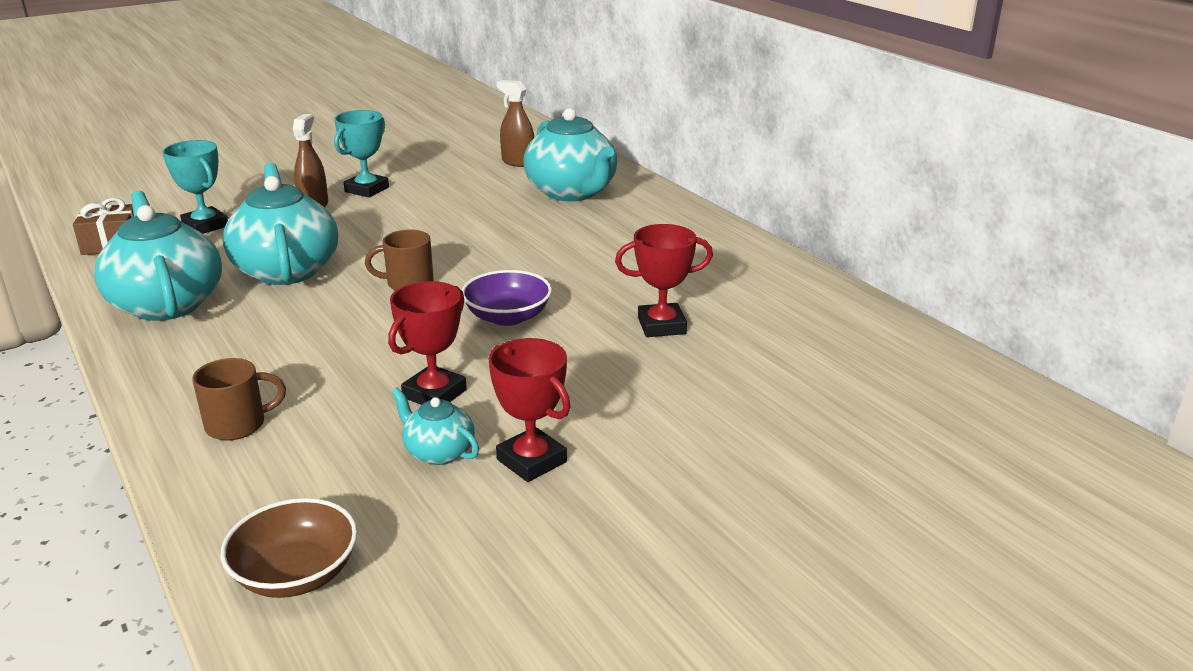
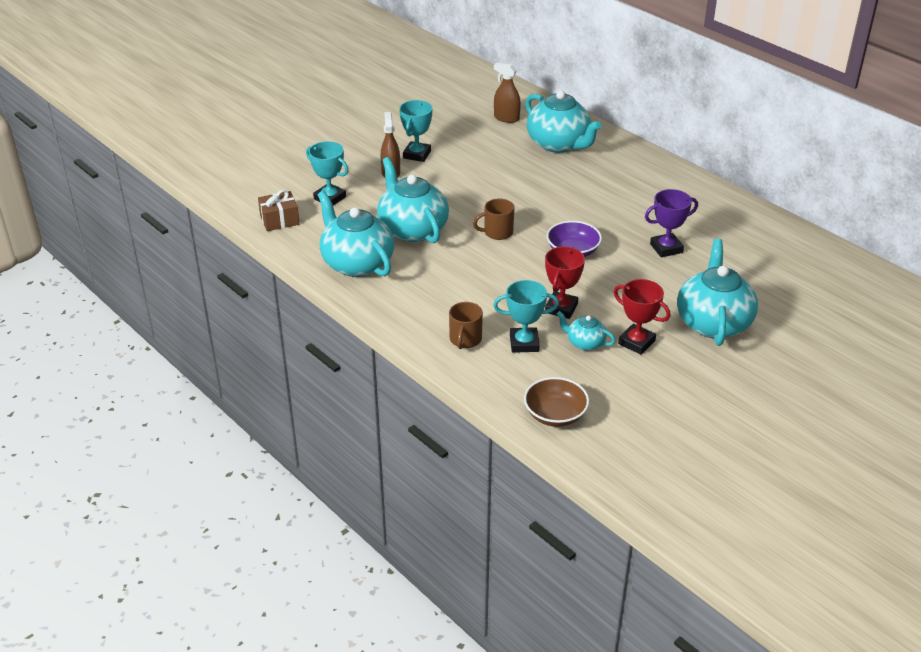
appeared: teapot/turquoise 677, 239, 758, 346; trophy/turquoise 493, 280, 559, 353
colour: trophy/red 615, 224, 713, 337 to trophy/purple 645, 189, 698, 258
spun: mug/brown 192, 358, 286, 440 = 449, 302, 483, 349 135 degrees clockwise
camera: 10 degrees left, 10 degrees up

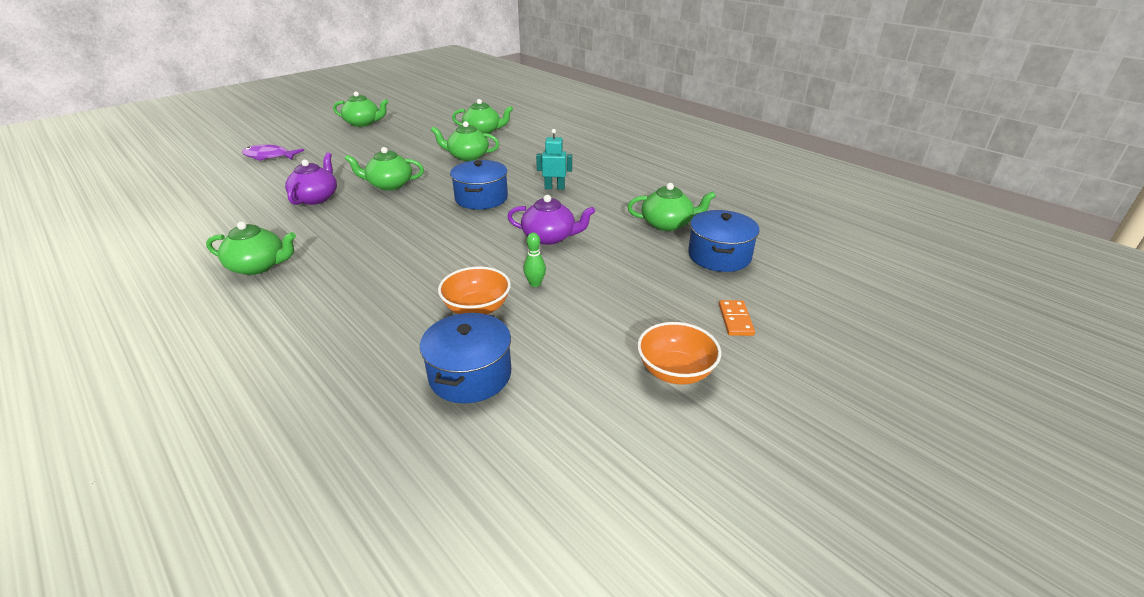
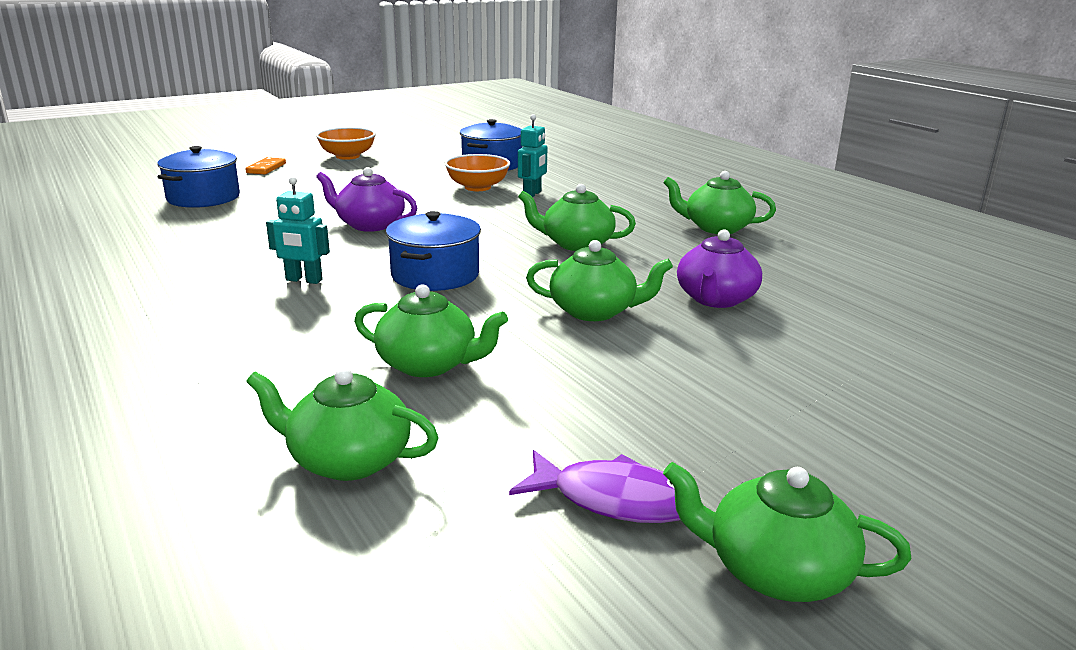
missing: bowling pin/green 523, 233, 546, 287
appeared: robot/turquoise 518, 114, 547, 197
relocated: fish/purple 242, 144, 304, 161 to 509, 450, 680, 523; teapot/green 627, 183, 716, 231 to 518, 184, 636, 251
camera: 170 degrees left, 10 degrees down

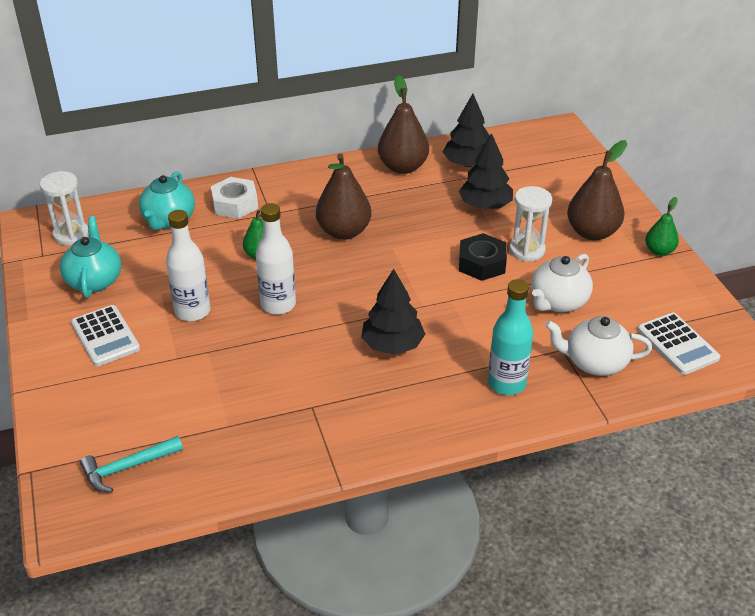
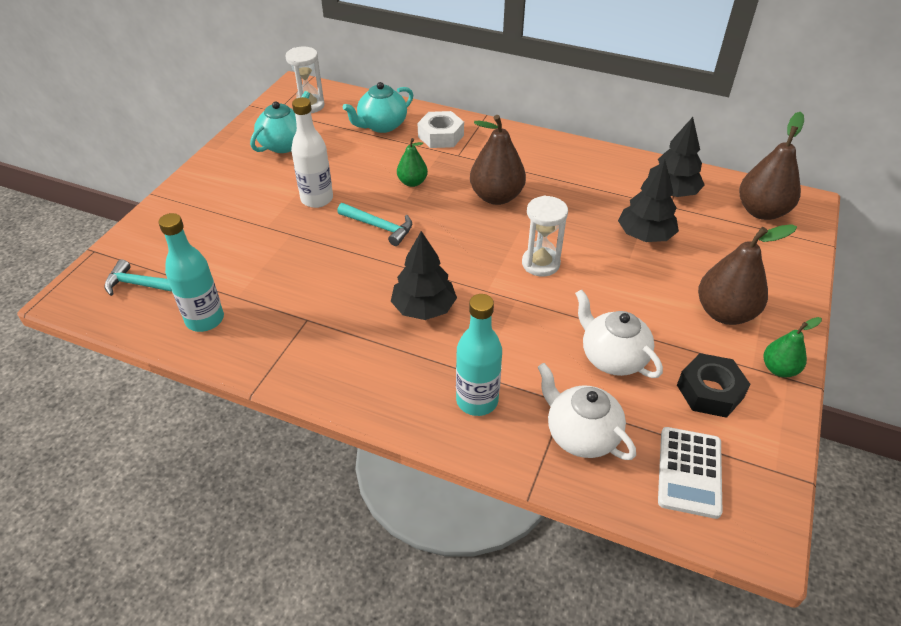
missing: calculator/white 71, 305, 140, 366
appeared: bottle/turquoise 159, 213, 224, 332
relocated: pear/brown 378, 75, 429, 174 to 739, 112, 804, 220; hourglass/white 509, 186, 552, 261 to 522, 195, 568, 276; nut/black 459, 233, 507, 281 to 677, 353, 751, 418
exchanged: bottle/white 256, 203, 296, 315 to hammer/turquoise 337, 203, 412, 246
spun: teapot/white 531, 254, 593, 312 = 575, 290, 663, 378 60 degrees clockwise
camera: 40 degrees right, 5 degrees up

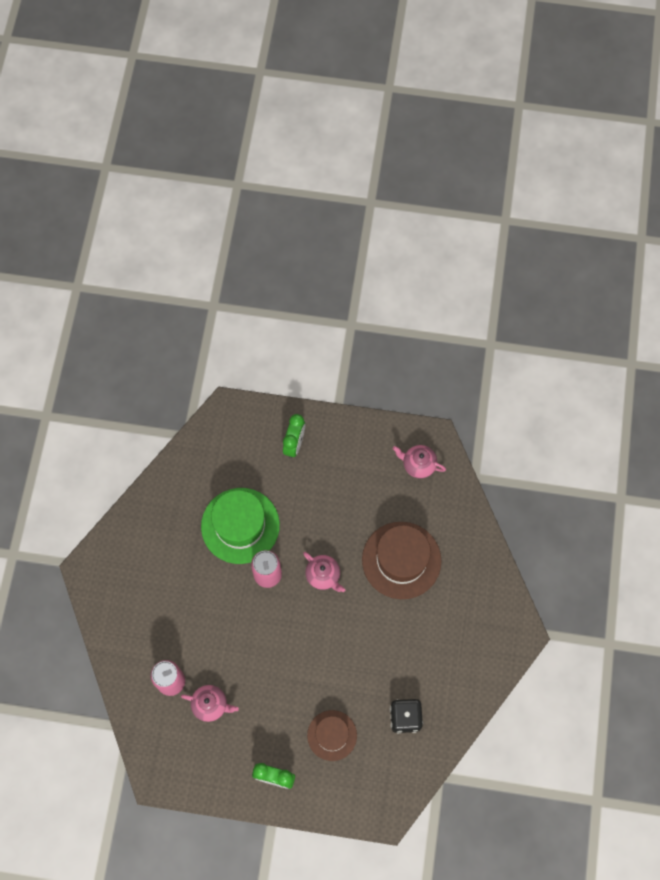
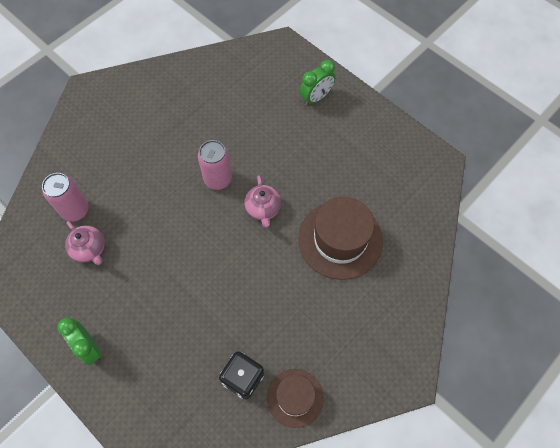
missing: teapot/pink 393, 445, 446, 478; hat/green 201, 488, 280, 564
relocated: hat/brown 307, 710, 357, 761 to 267, 369, 324, 428
camera: 35 degrees right, 5 degrees down

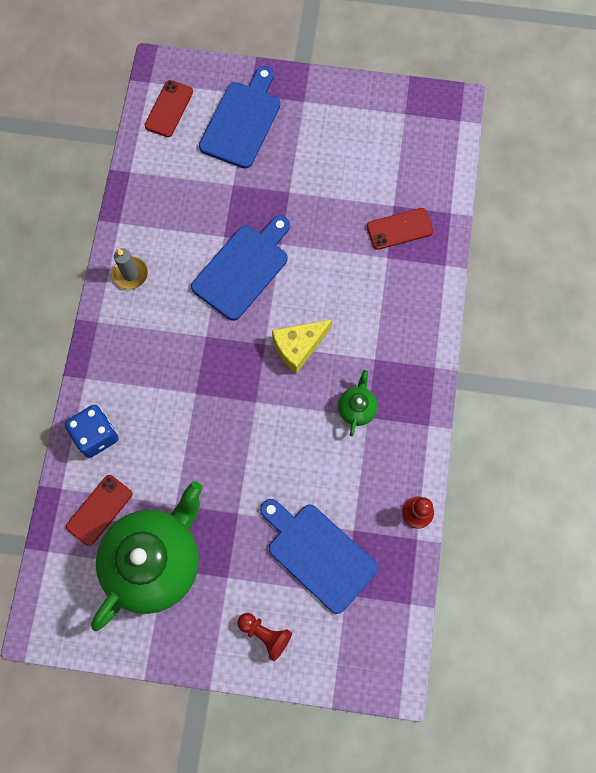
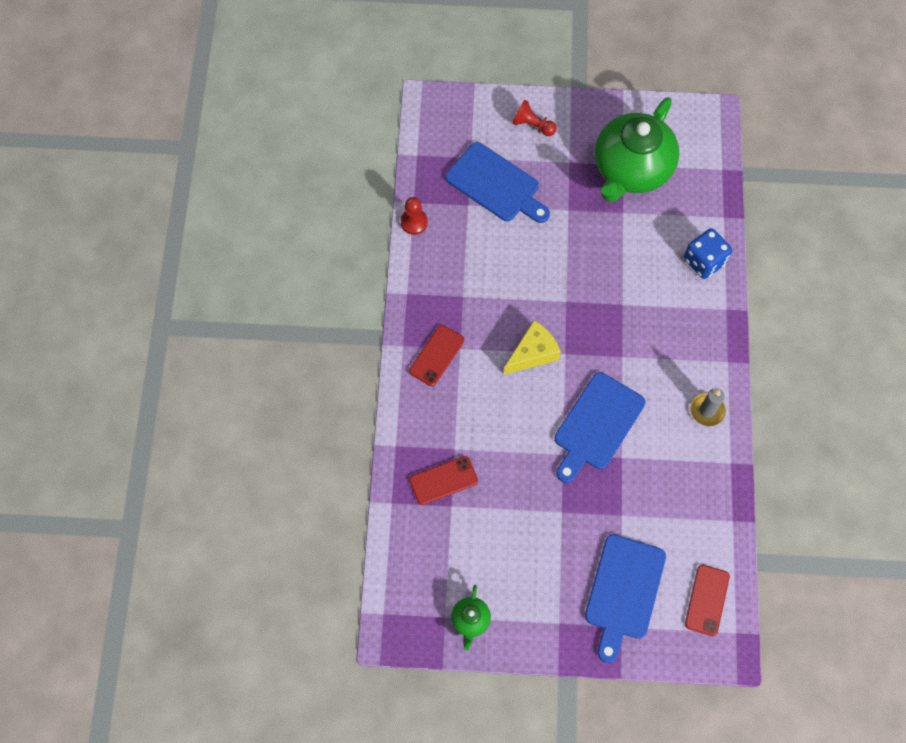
relocated: teapot/green 338, 370, 378, 436 to 451, 585, 491, 651; phone/red 66, 475, 133, 546 to 409, 325, 464, 386
camera: 175 degrees right, 5 degrees down

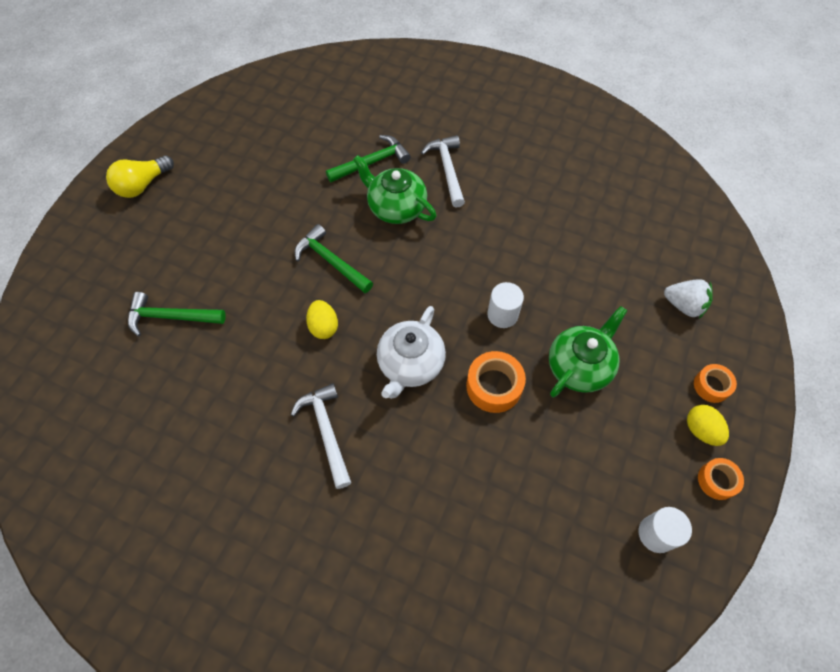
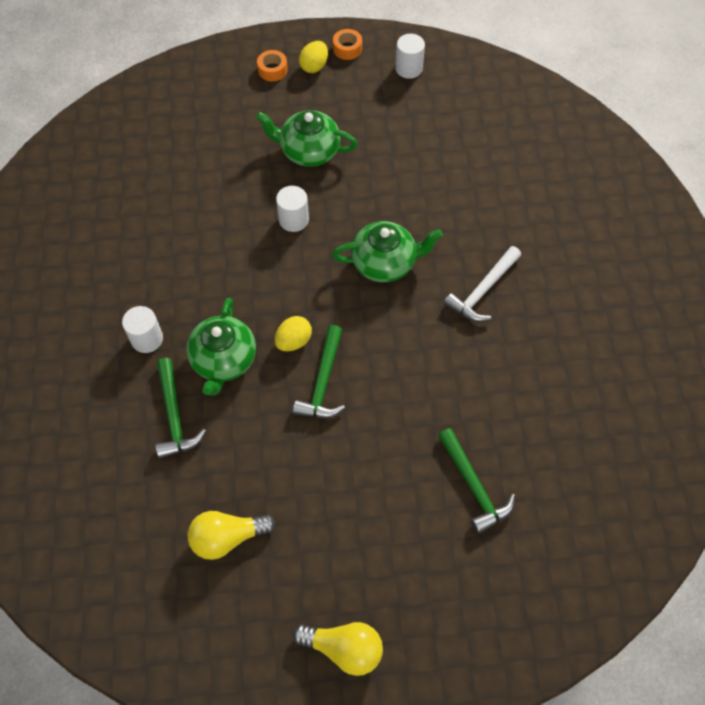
missing: strawberry/white 664, 279, 713, 319; tape/orange 466, 351, 526, 413
appeared: light bulb/yellow 187, 511, 276, 560
relocated: egg/yellow 306, 300, 338, 339 to 275, 316, 312, 351
exchanged: hammer/white 421, 135, 465, 208 to cylinder/white 122, 306, 163, 353
colour: teapot/white 377, 306, 446, 399 to teapot/green 332, 221, 443, 282
spun: hammer/green 326, 135, 411, 182 = 156, 358, 206, 459 135 degrees counterclockwise
camera: 120 degrees left, 0 degrees up

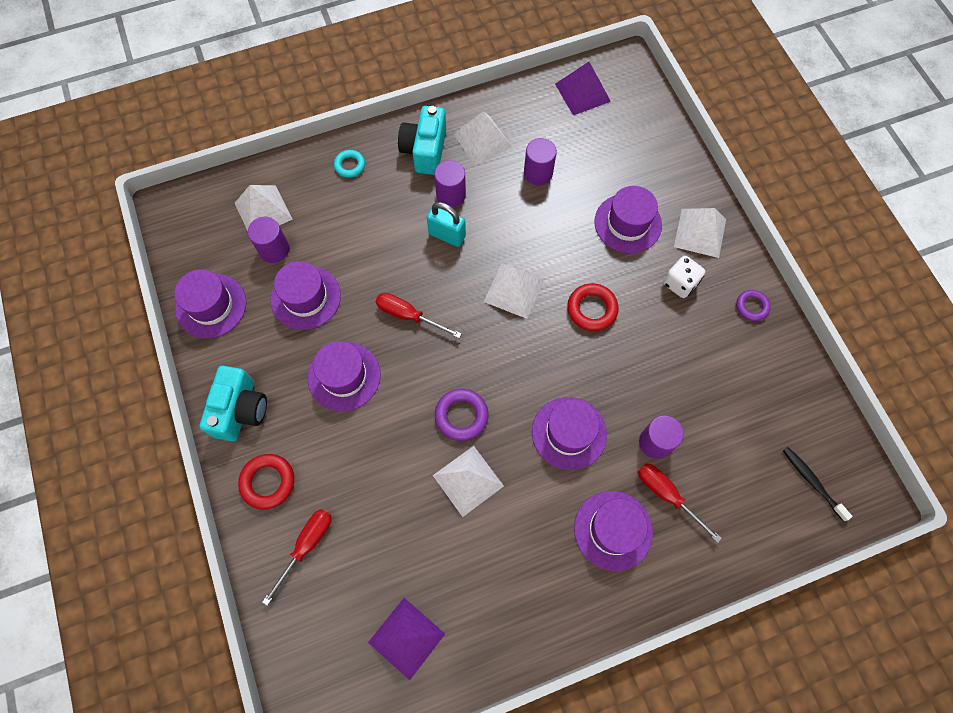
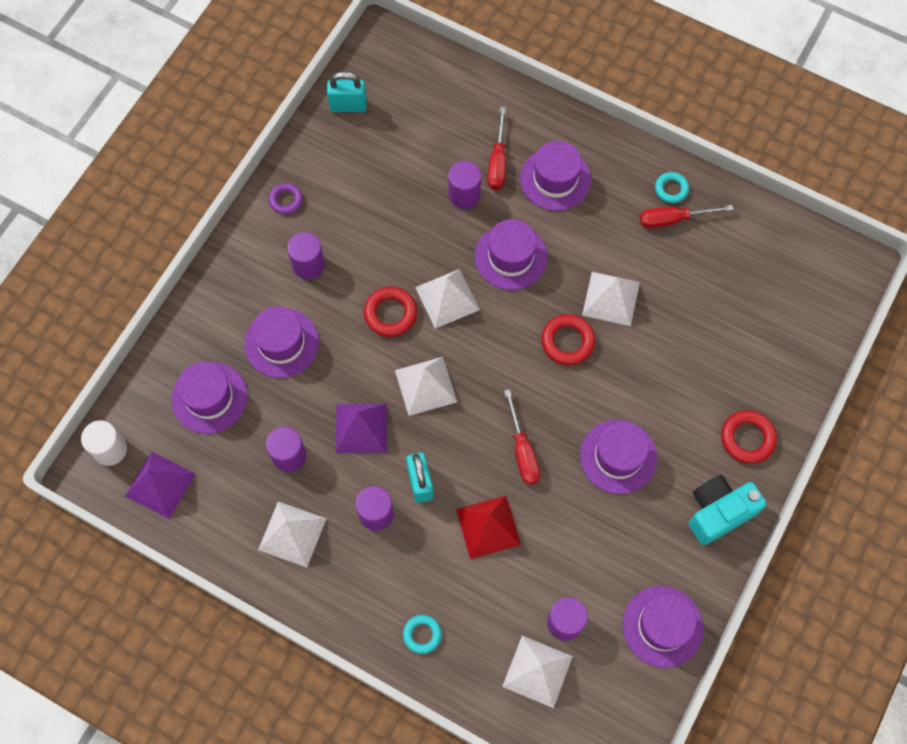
missing: camera/turquoise 398, 106, 446, 175; toothbrush/black 783, 447, 853, 521
appeared: padlock/turquoise 327, 72, 367, 112; ring/turquoise 655, 172, 689, 203; cylinder/white 81, 420, 127, 466; pyramid/red 456, 496, 521, 559
relocated: pyramid/white 674, 208, 726, 258 to 415, 269, 480, 329; hat/purple 270, 261, 341, 330 to 171, 362, 248, 434; screwdriver/red 262, 509, 332, 606 to 640, 205, 733, 228; pyramid/purple 368, 598, 445, 680 to 336, 404, 387, 453
exchanged: dice/white 663, 256, 705, 298 to cylinder/purple 287, 232, 325, 279
colour: ring/purple 435, 389, 489, 441 to ring/red 541, 314, 595, 365
camera: 130 degrees left, 0 degrees up

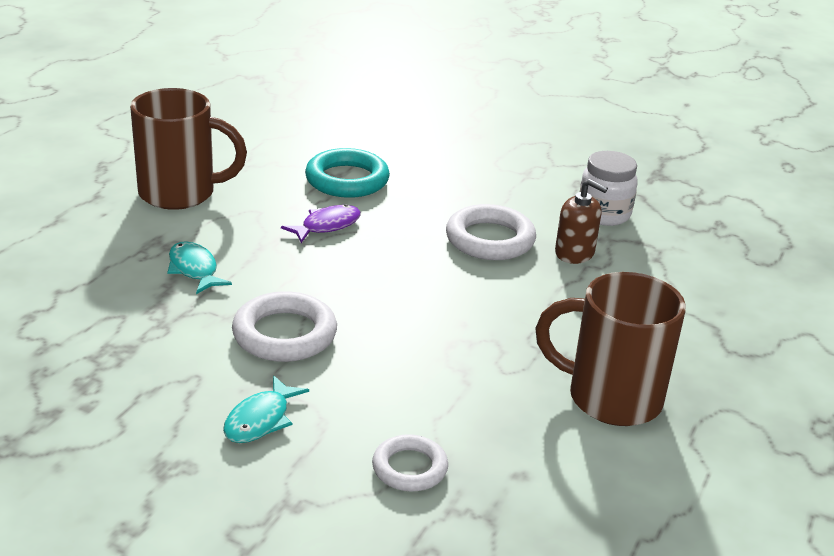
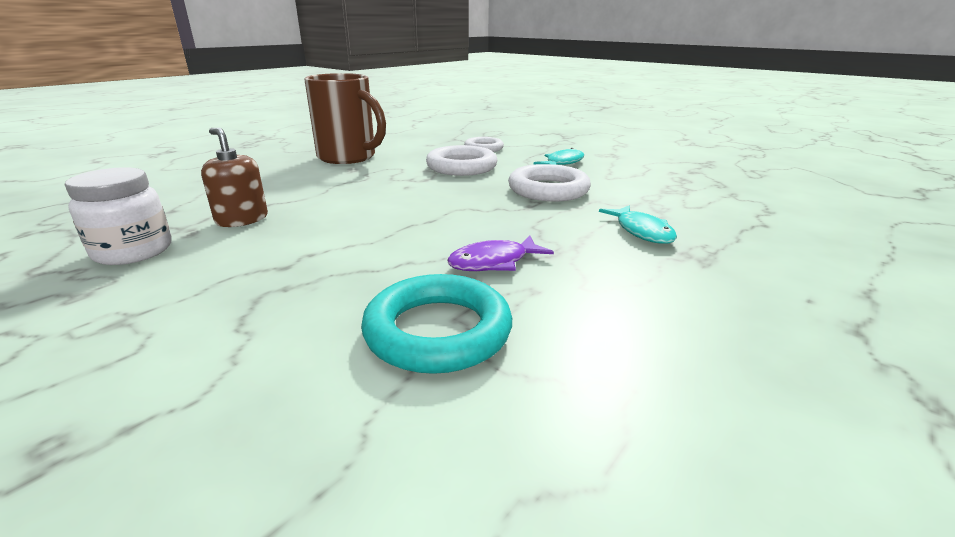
missing: mug/brown 130, 88, 247, 210
relocated: ring/white 446, 204, 536, 260 to 426, 145, 497, 176
camera: 165 degrees left, 5 degrees down

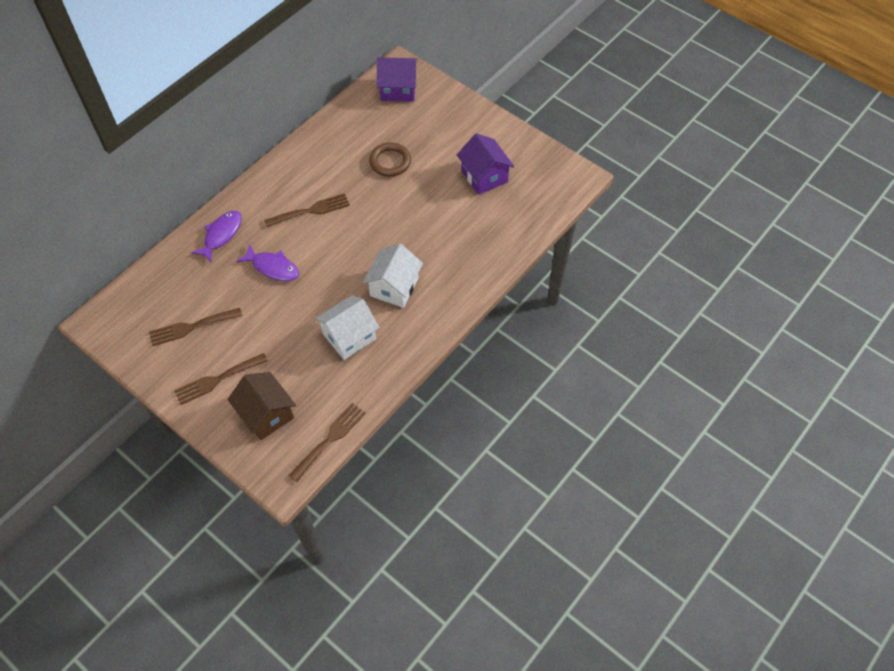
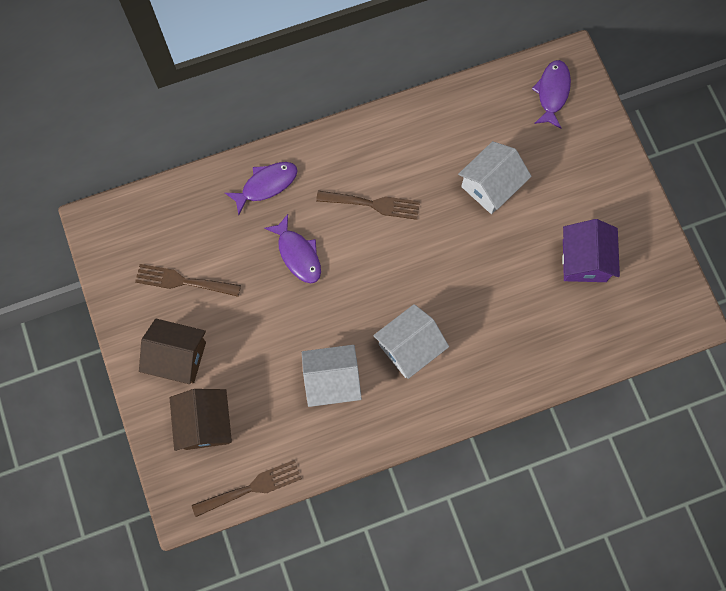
exchanged: house/purple 377, 58, 418, 102 to fish/purple 532, 60, 571, 129; ring/brown 369, 142, 411, 177 to house/white 458, 141, 531, 214; fork/brown 174, 353, 268, 405 to house/brown 139, 319, 206, 384
camera: 30 degrees right, 15 degrees up

